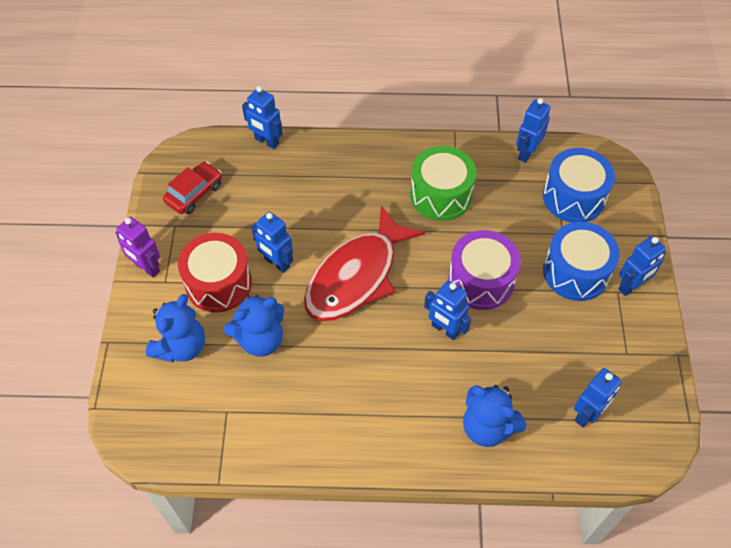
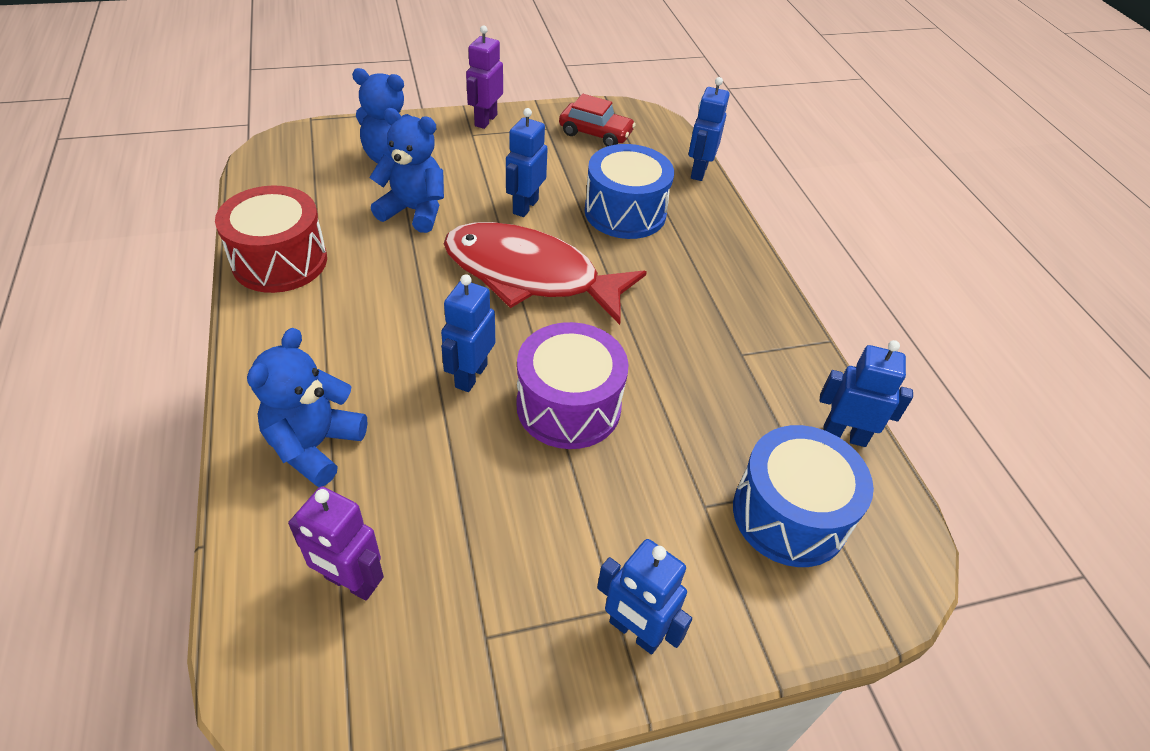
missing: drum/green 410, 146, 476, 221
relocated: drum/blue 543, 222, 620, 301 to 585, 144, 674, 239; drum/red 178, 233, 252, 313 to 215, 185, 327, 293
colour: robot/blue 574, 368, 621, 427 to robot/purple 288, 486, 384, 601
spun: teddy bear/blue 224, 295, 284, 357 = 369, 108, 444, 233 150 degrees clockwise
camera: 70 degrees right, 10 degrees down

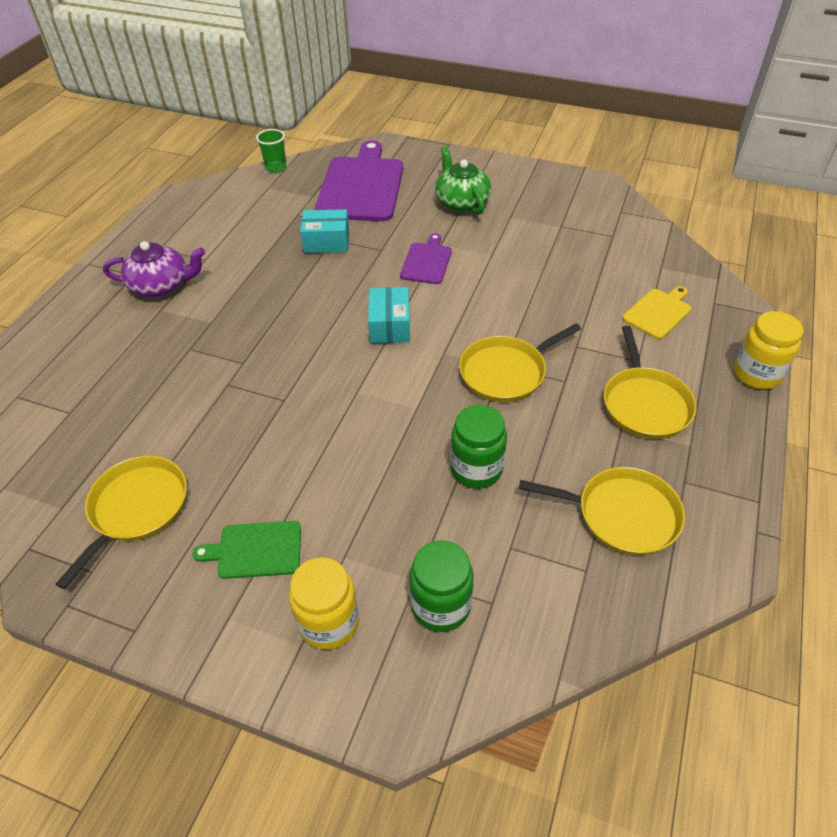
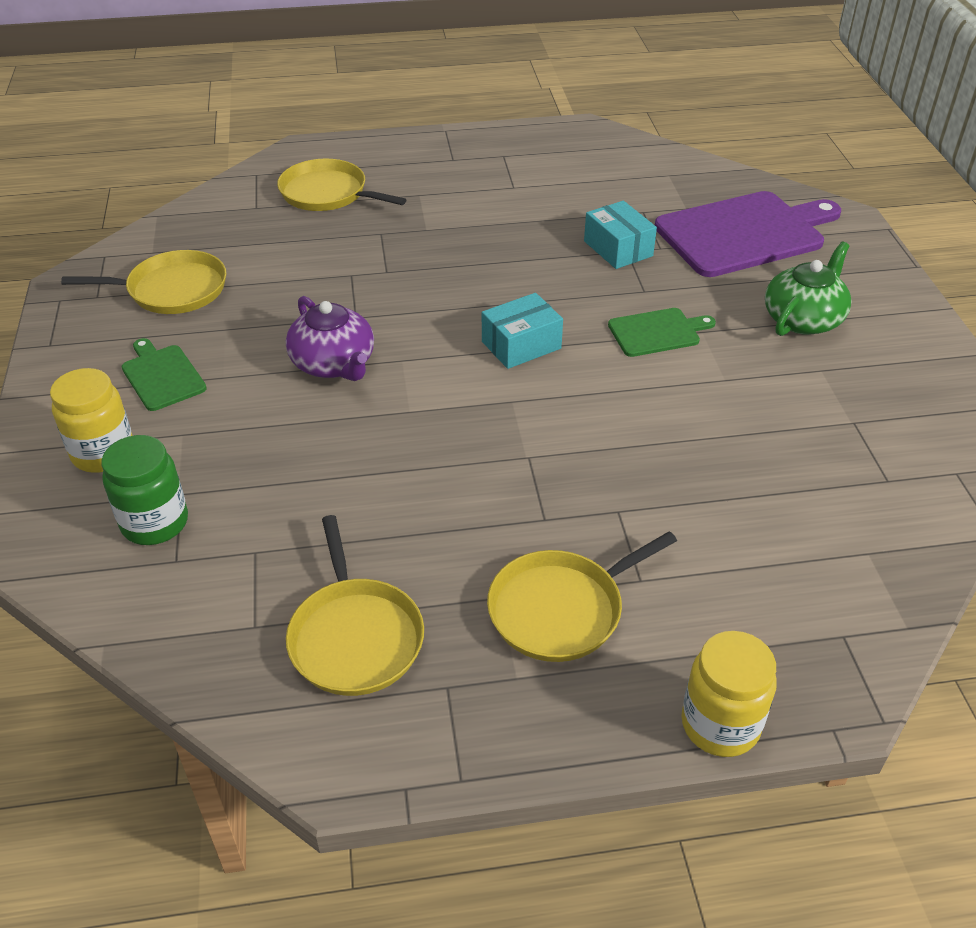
missing: cup/green 256, 129, 287, 173; cutting board/yellow 622, 286, 691, 339; jar/green 451, 405, 507, 488
relocated: teapot/purple 103, 241, 205, 297 to 286, 296, 374, 381; pan/yellow 459, 323, 581, 402 to 277, 159, 407, 211
colour: cutting board/purple 400, 233, 452, 284 to cutting board/green 608, 308, 716, 357
camera: 60 degrees right, 5 degrees down

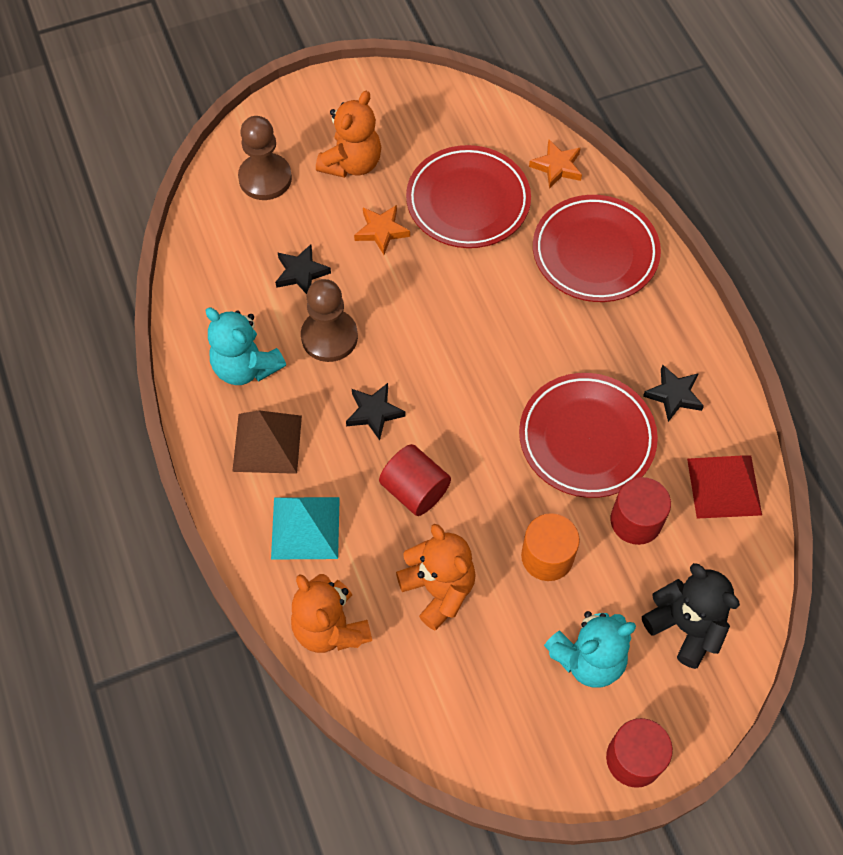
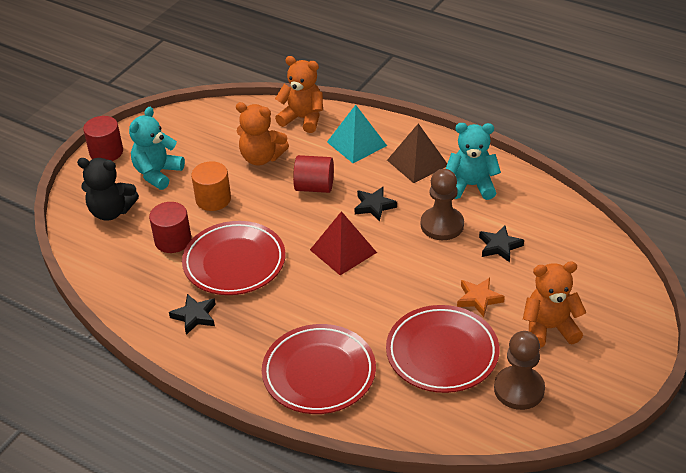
missing: star/orange 529, 140, 582, 189
relocated: pawn/brown 238, 116, 292, 200 to 494, 331, 545, 410; pyramid/red 687, 456, 762, 519 to 310, 211, 377, 275
spun: teddy bear/orange 316, 91, 381, 178 = 523, 261, 586, 348 90 degrees clockwise
camera: 145 degrees right, 20 degrees down

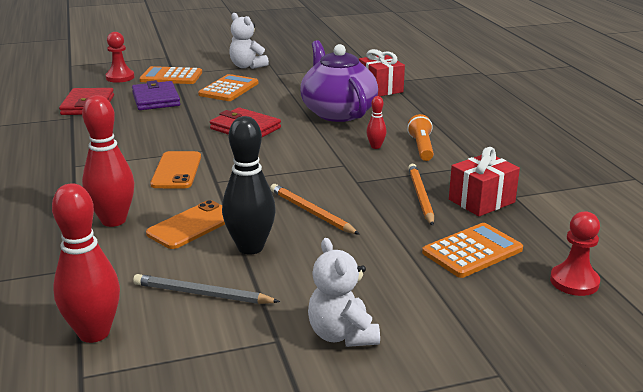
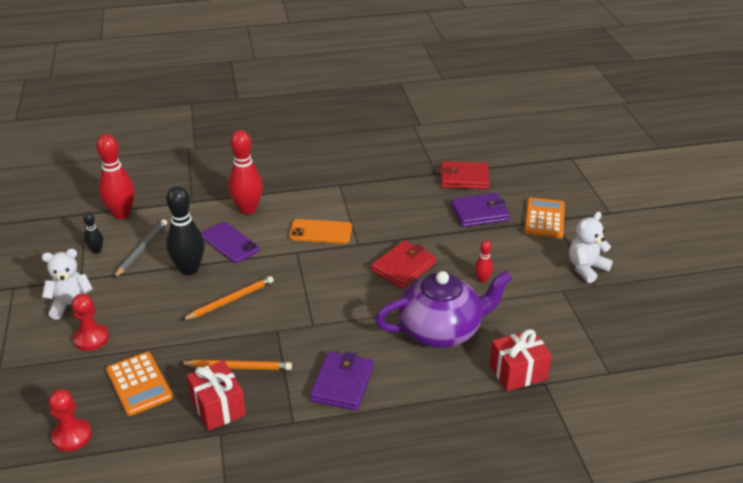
missing: calculator/orange 198, 74, 259, 101
appeared: bowling pin/black 83, 212, 103, 254
relocated: pawn/red 105, 32, 135, 83 to 71, 294, 109, 351; bowling pin/red 366, 96, 387, 149 to 475, 240, 493, 283
exchanged: flashlight/orange 407, 114, 434, 161 to wallet/purple 310, 352, 374, 411
colour: phone/orange 146, 200, 225, 249 to phone/purple 201, 222, 259, 263
camera: 95 degrees right, 10 degrees up

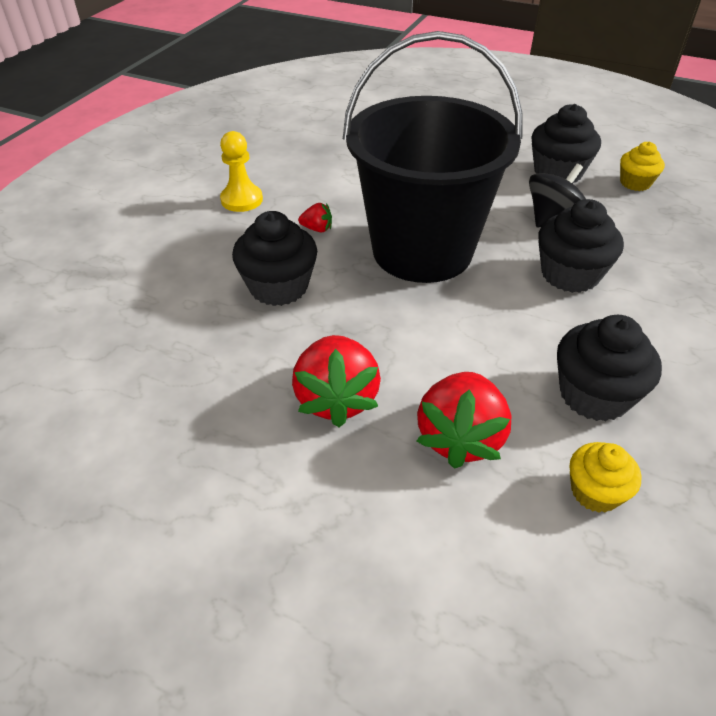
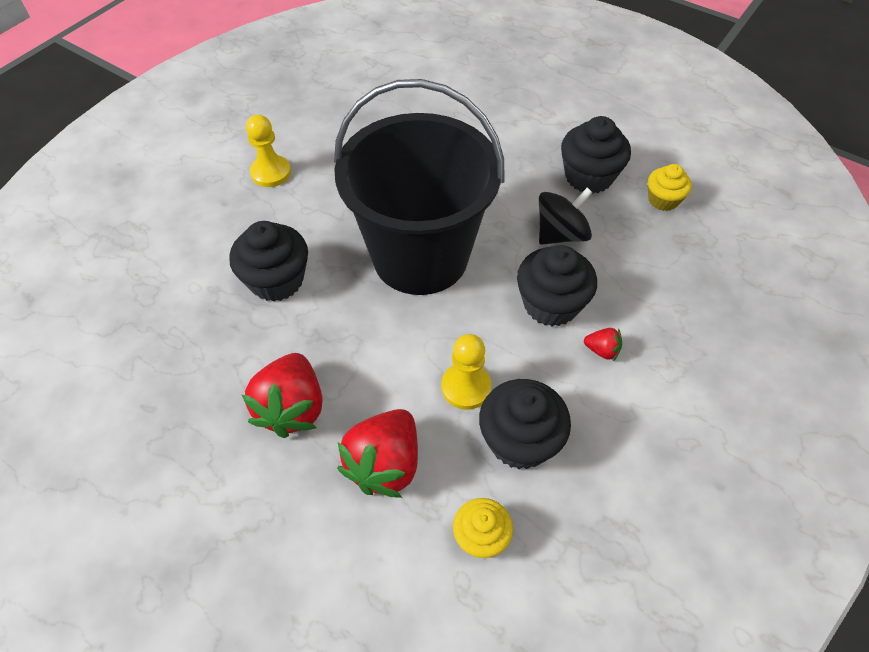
appeared: pawn/yellow 441, 334, 492, 410
relocated: strawberry/red 298, 203, 332, 232 to 584, 328, 622, 360
camera: 10 degrees right, 10 degrees up

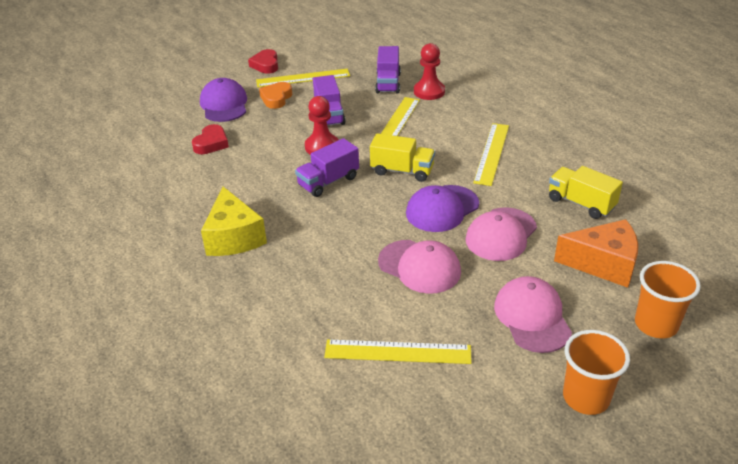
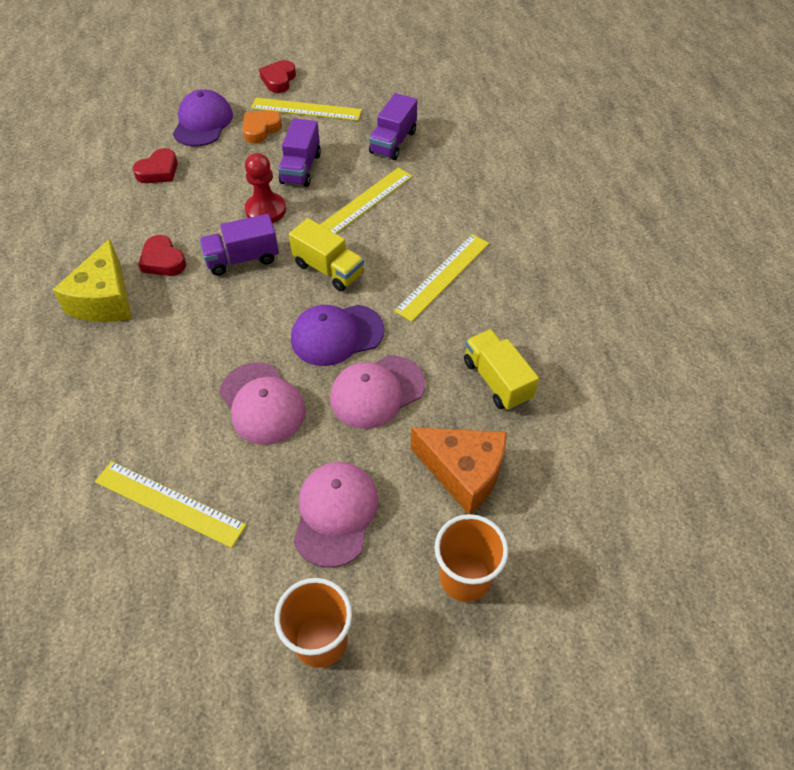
missing: pawn/red 414, 43, 445, 100
appeared: heart/red 138, 235, 186, 276
camera: 20 degrees right, 15 degrees up

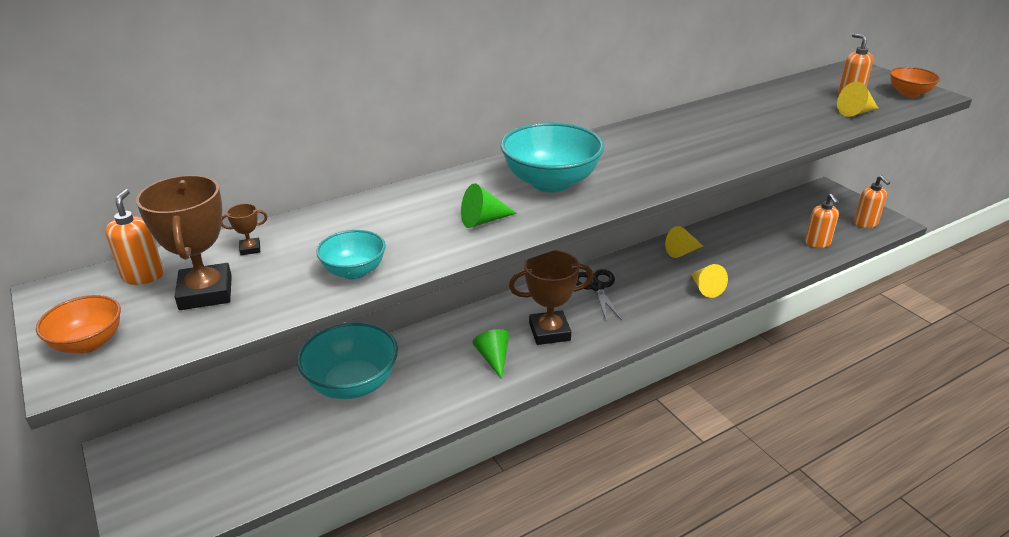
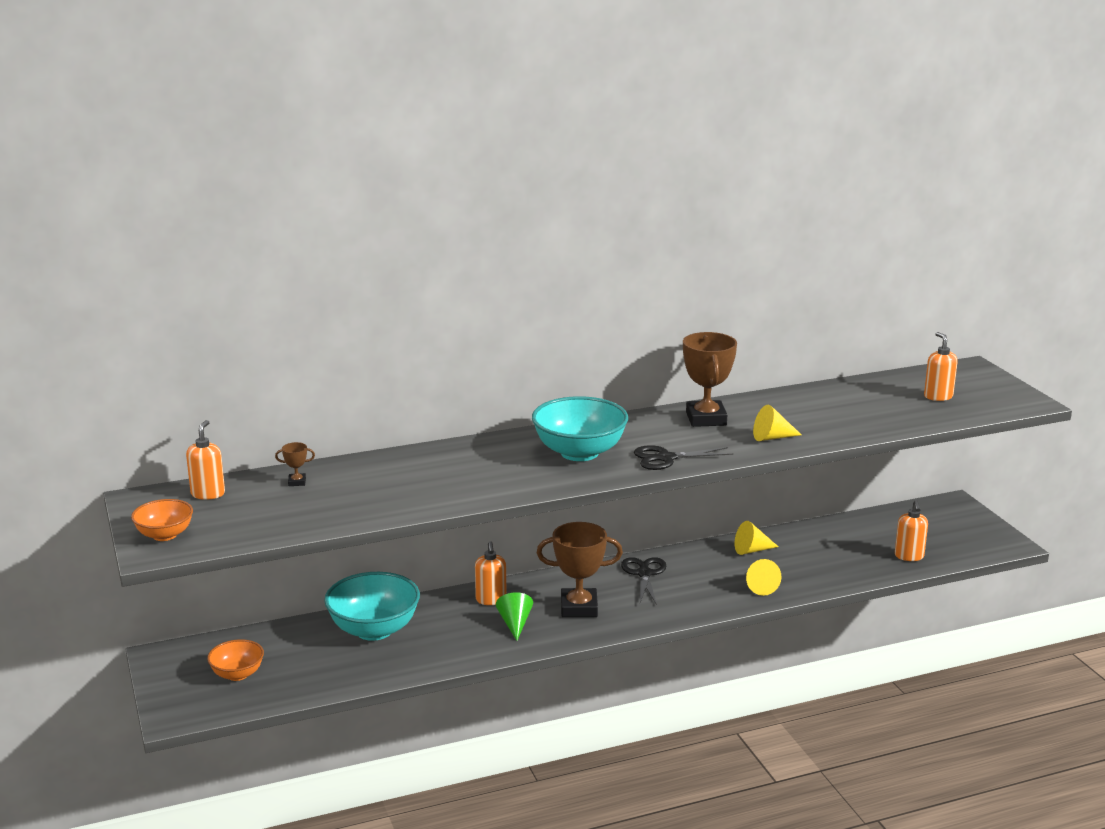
missing: cone/green 461, 183, 517, 228; bowl/turquoise 316, 230, 386, 279
appeared: scissors/black 634, 445, 733, 470
relocated: bowl/orange 890, 67, 940, 97 to 207, 639, 264, 681; cone/yellow 837, 82, 878, 117 to 753, 405, 801, 441; trophy/brown 136, 175, 232, 310 to 683, 332, 737, 427; soap dispenser/orange 854, 175, 890, 228 to 475, 541, 507, 605
camera: 10 degrees right, 10 degrees down

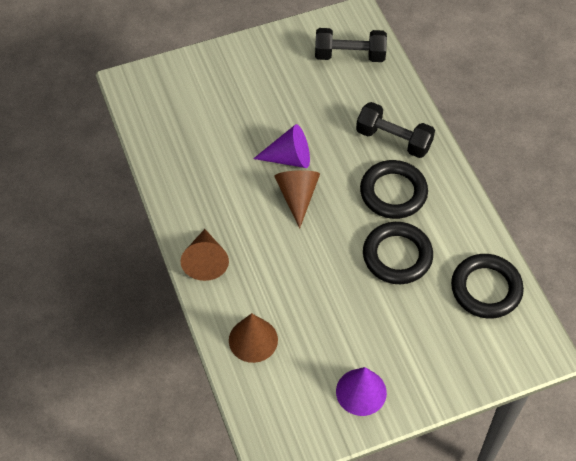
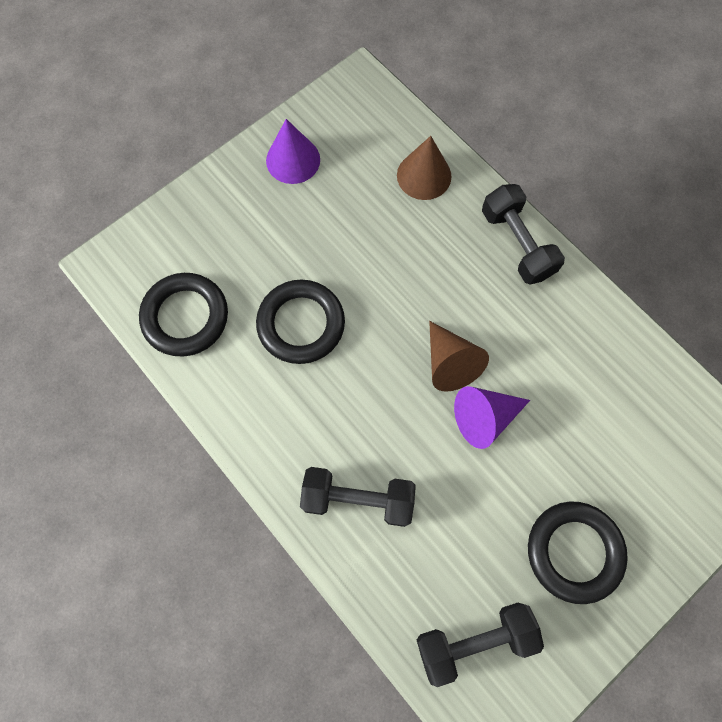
relocated: ring/black 360, 160, 428, 219 to 528, 501, 628, 604
exchanged: cone/brown 181, 229, 229, 281 to dumbbell/black 482, 184, 565, 284
camera: 160 degrees right, 15 degrees up

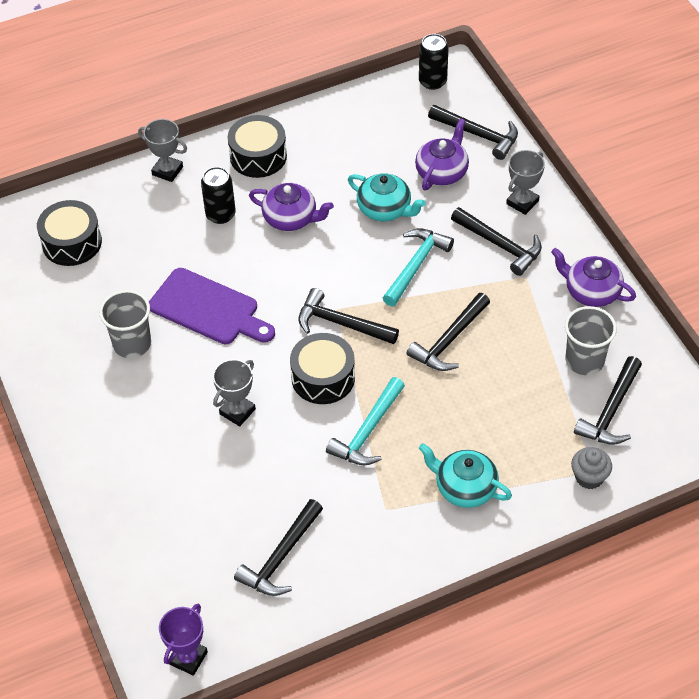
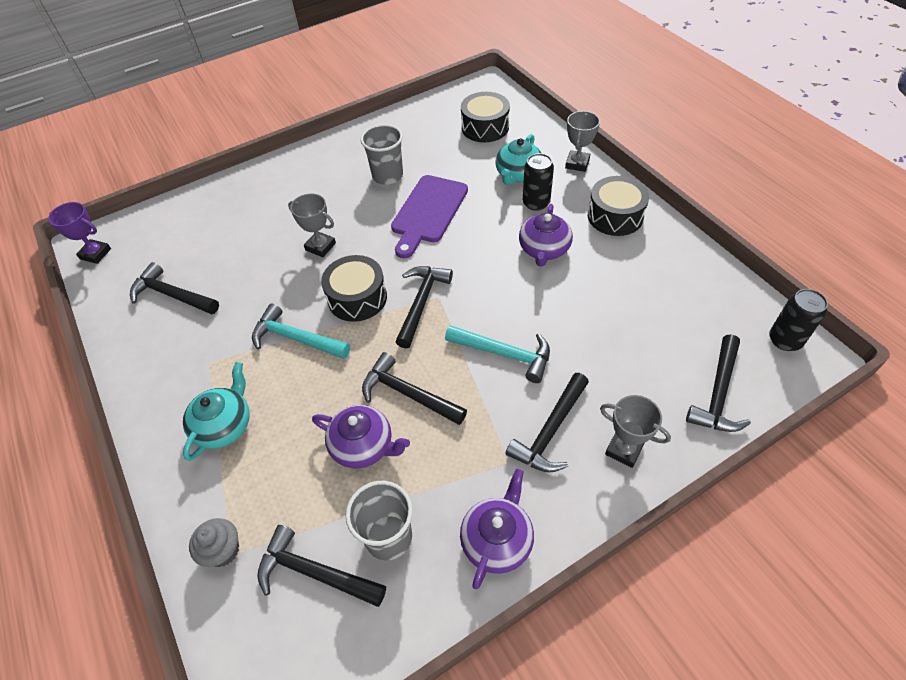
relocated: teapot/purple 415, 118, 469, 190 to 312, 405, 410, 468; teapot/turquoise 348, 173, 426, 221 to 495, 134, 541, 185
camera: 85 degrees right, 0 degrees up

